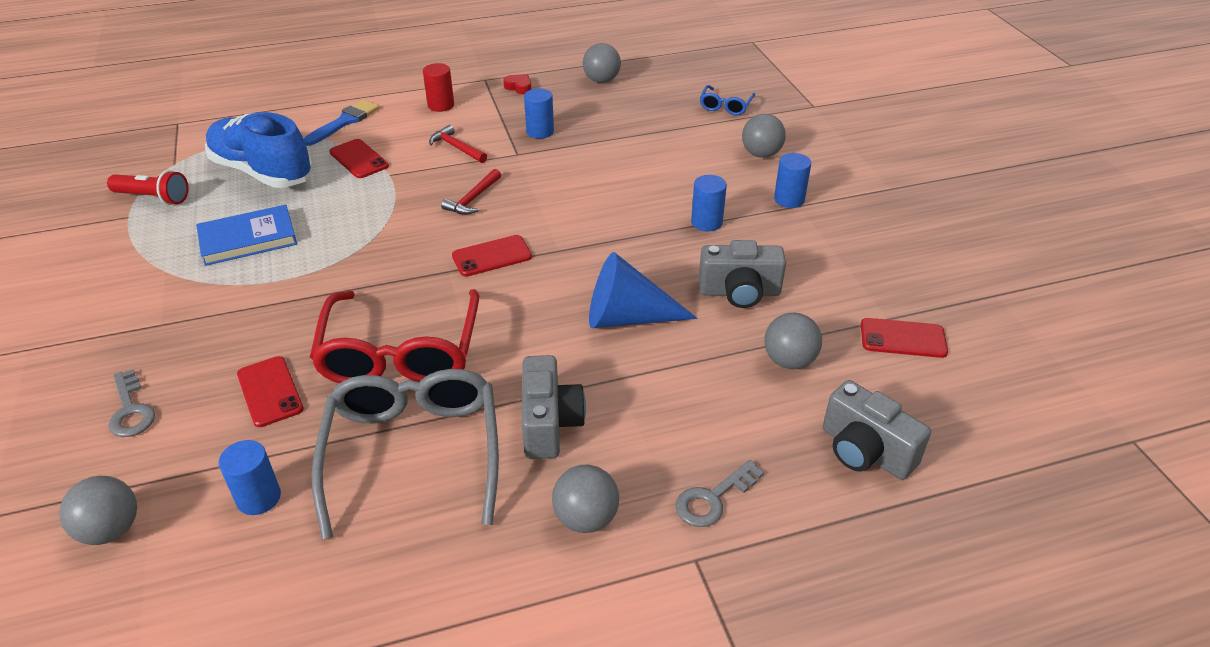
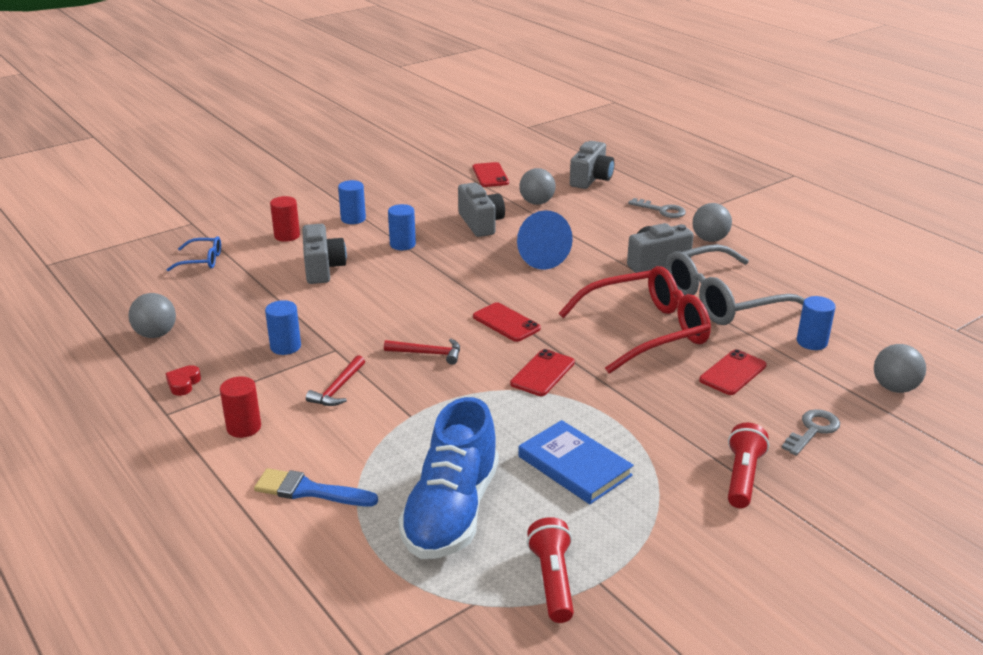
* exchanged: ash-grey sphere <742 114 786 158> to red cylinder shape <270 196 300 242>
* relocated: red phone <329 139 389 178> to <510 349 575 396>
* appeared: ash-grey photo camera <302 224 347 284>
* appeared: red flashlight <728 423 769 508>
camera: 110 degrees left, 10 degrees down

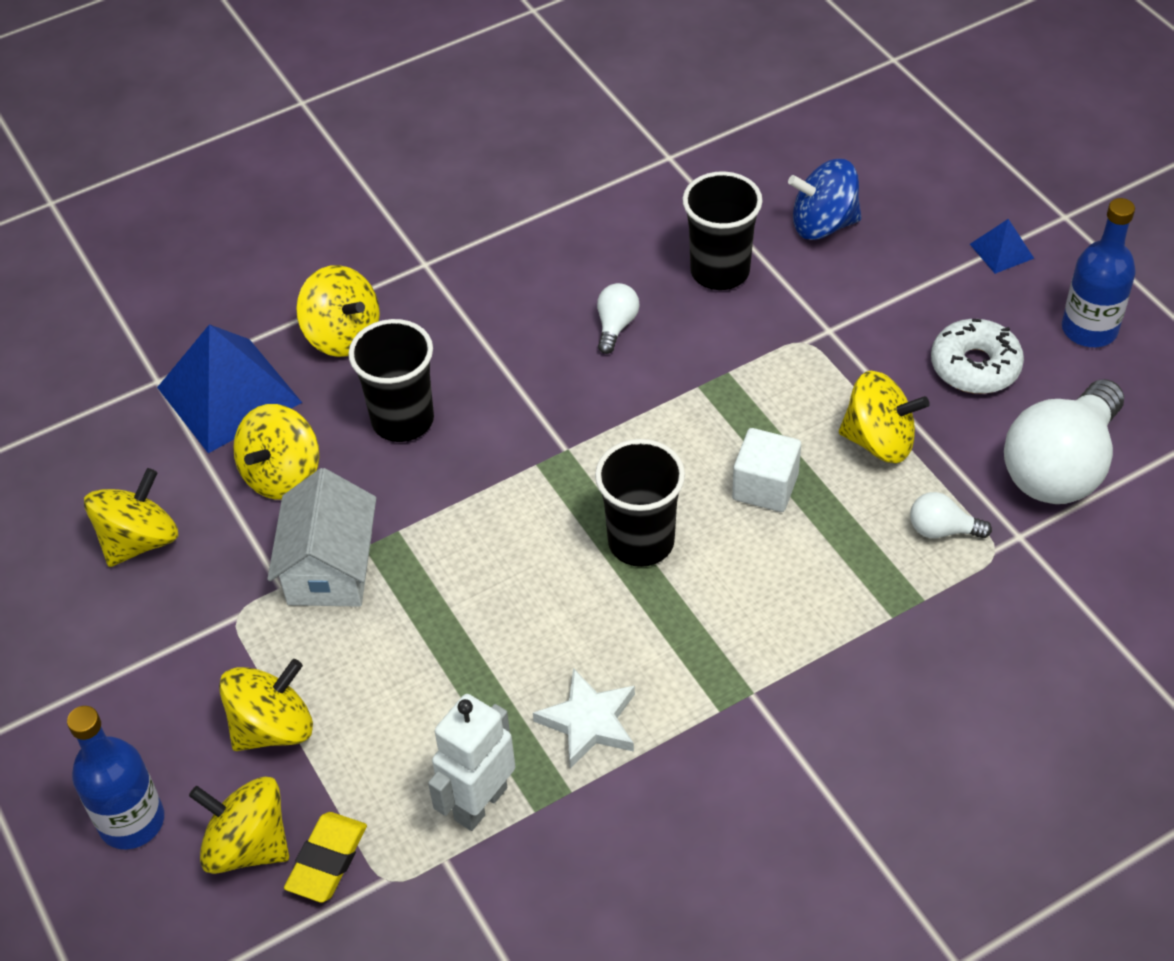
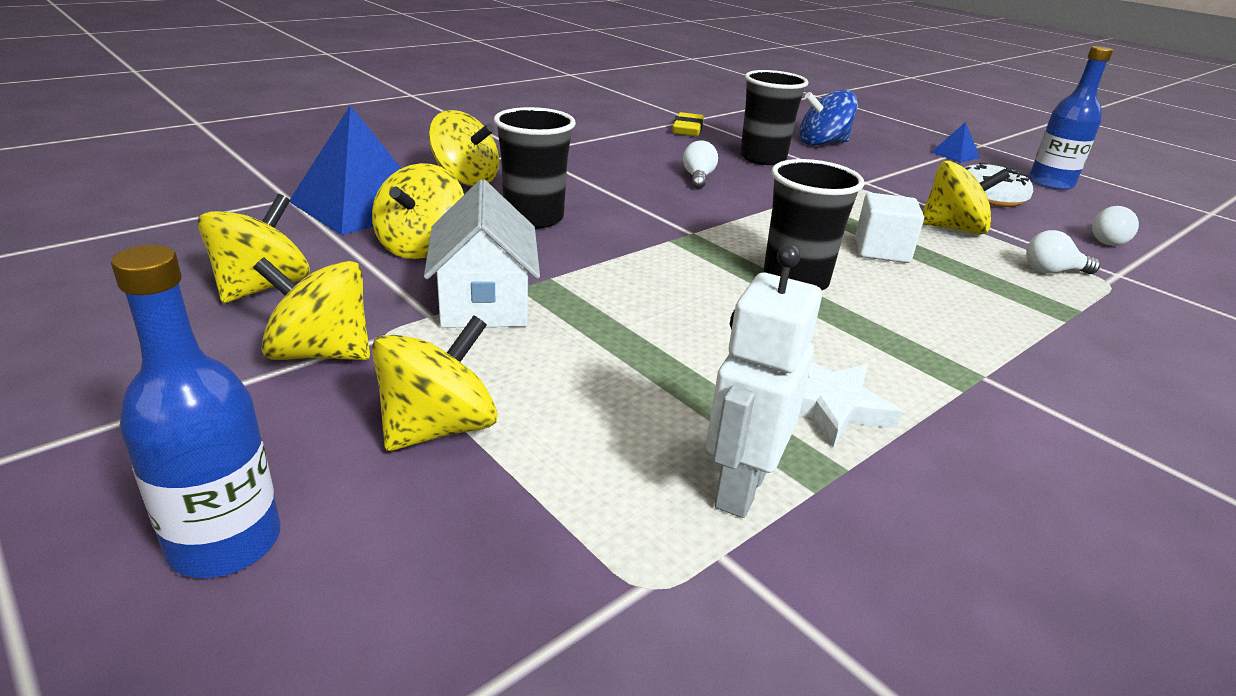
* size: pure white light bulb <1004 379 1124 504> = <1092 206 1139 246> x0.44
* relocated: golden whirligig <189 777 289 874> to <253 258 370 360>
* relocated: golden gum eraser <284 812 367 903> to <673 112 704 136>
camera: 15 degrees left, 20 degrees down

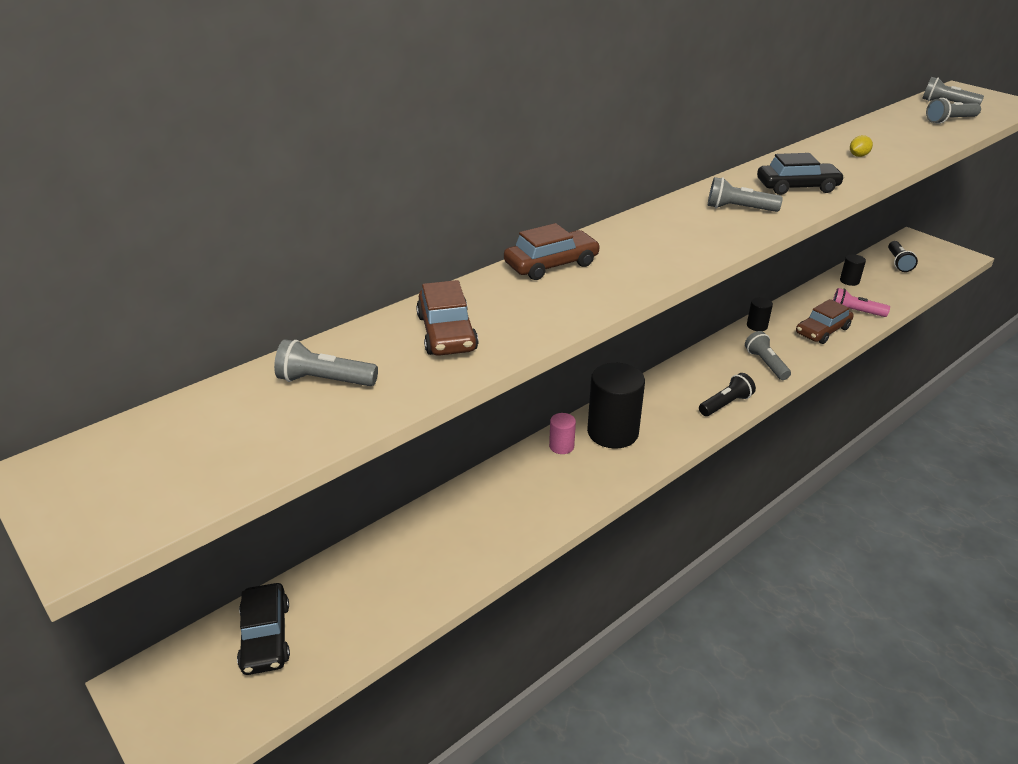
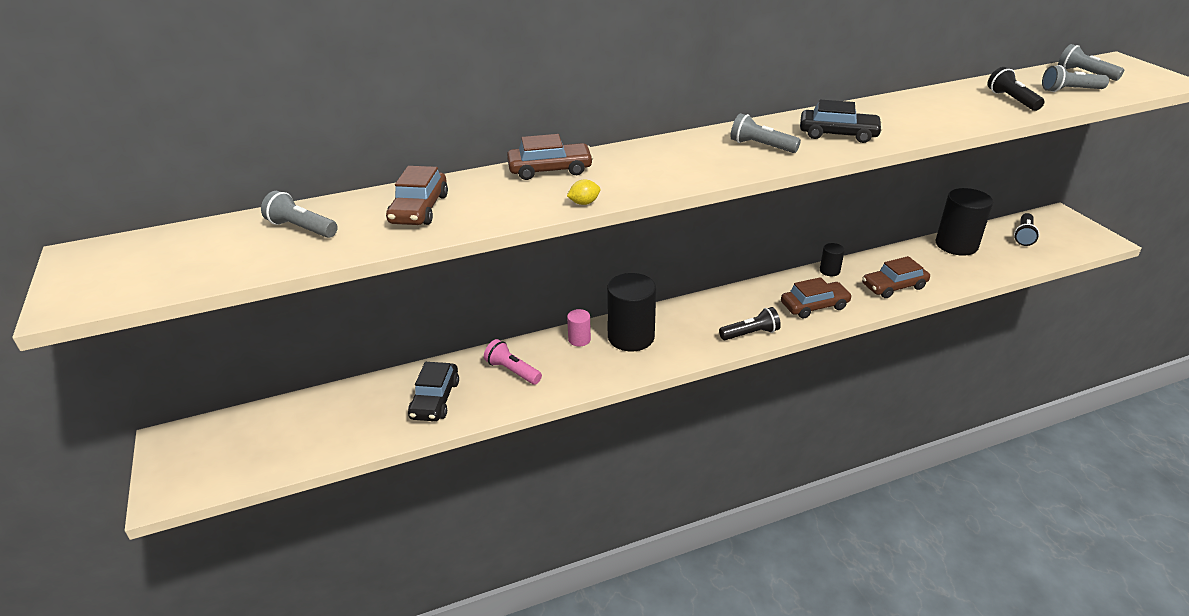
* relocated: golden citrus fruit <850 135 873 157> to <567 180 600 205>
* size: jet-black cylinder shape <840 254 866 286> = <936 188 993 256> x2.09
* relocated: pink flashlight <833 288 890 317> to <484 339 542 385>
* exchanged: ash-grey flashlight <745 331 791 380> to dark brown toy car <781 277 852 318>
* relocated: jet-black toy car <237 583 290 675> to <408 362 459 421>
* appeared: jet-black flashlight <988 67 1045 111>
camera: 20 degrees right, 0 degrees up

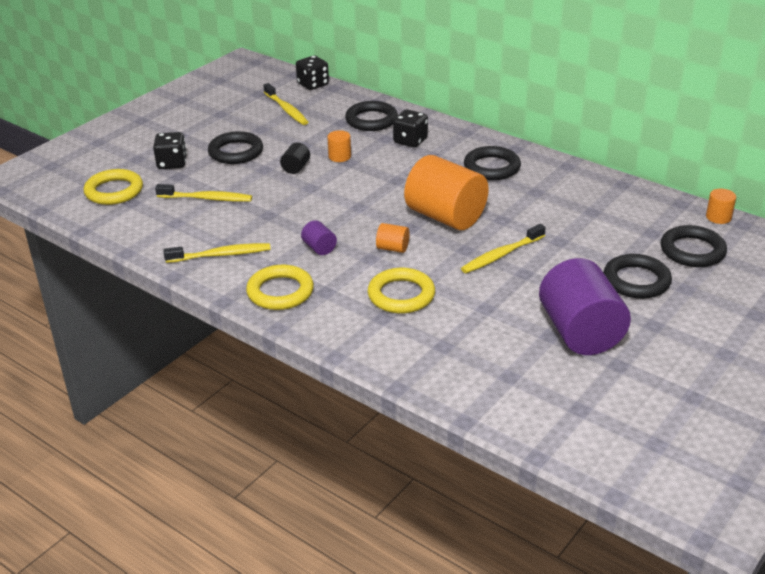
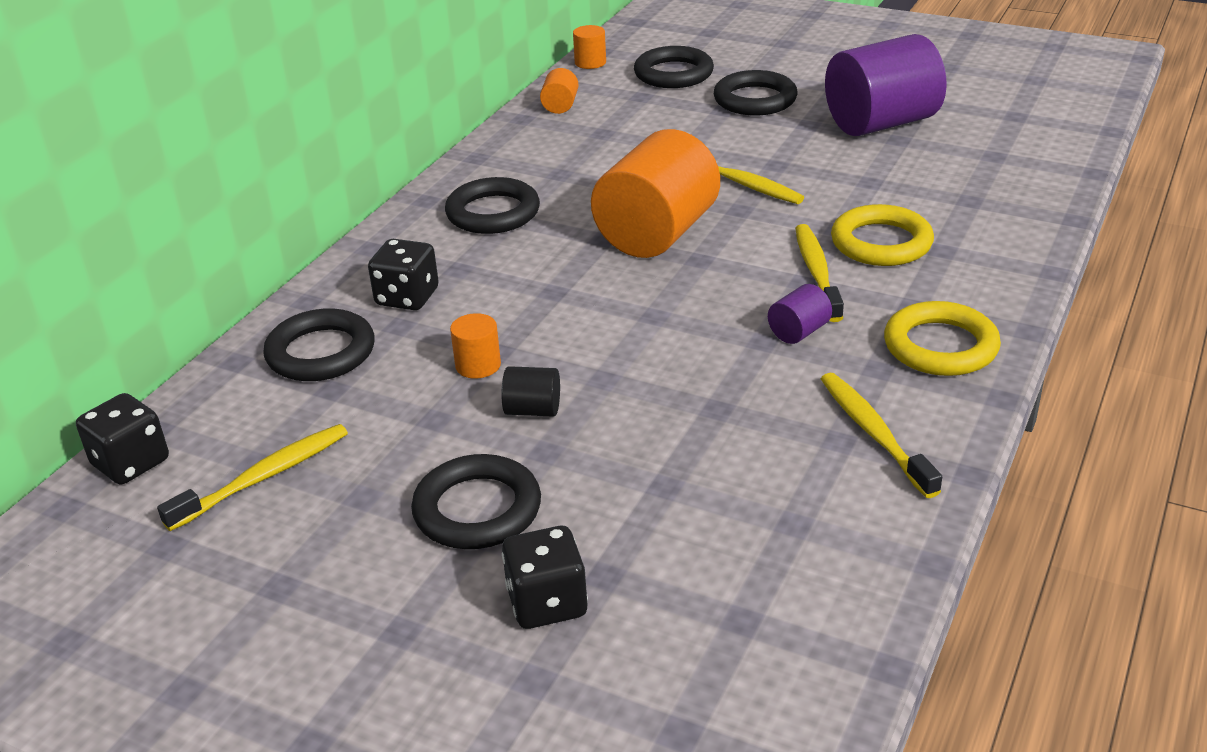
* missing: golden torus <84 169 143 205>
* relocated: golden toothbrush <155 184 252 202> to <795 224 844 322>
* relocated: bright orange cylinder shape <376 223 410 253> to <540 68 578 114>
camera: 100 degrees left, 0 degrees up

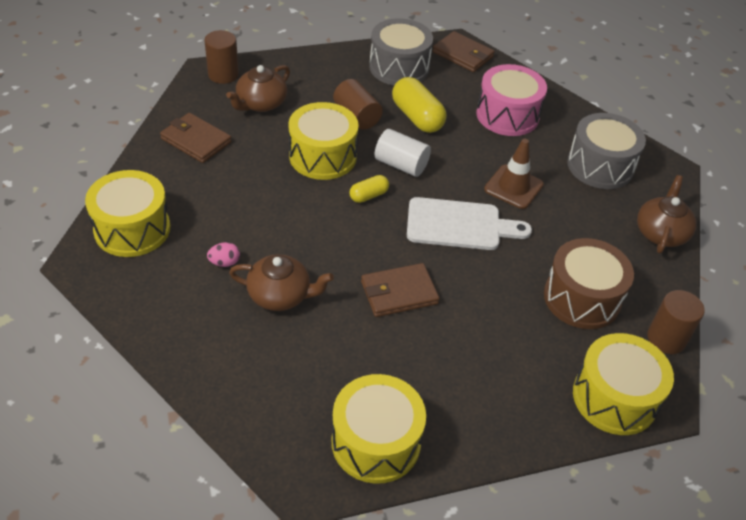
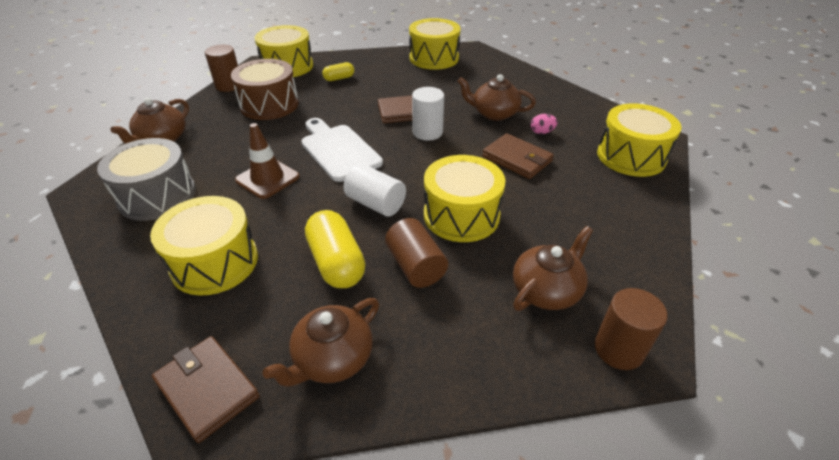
* exchanged: ash-grey toy drum <369 18 433 85> to dark brown teapot <263 298 379 386>
* colour: pink toy drum <476 64 547 136> to golden toy drum <150 196 258 296>
* relocated: dark brown billfold <160 113 232 163> to <482 133 554 179>
* relocated: golden pill <349 175 389 203> to <322 62 354 81>
* spun: pure white cutting board <407 197 532 250> = <301 118 383 182> 45 degrees clockwise
* appeared: pure white cylinder shape <412 87 444 141>
camera: 170 degrees left, 5 degrees down

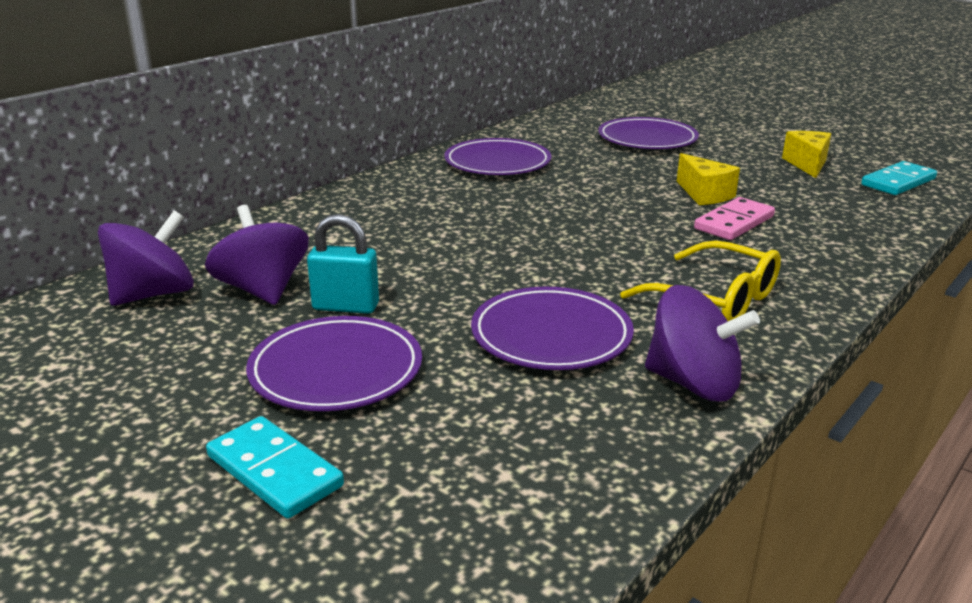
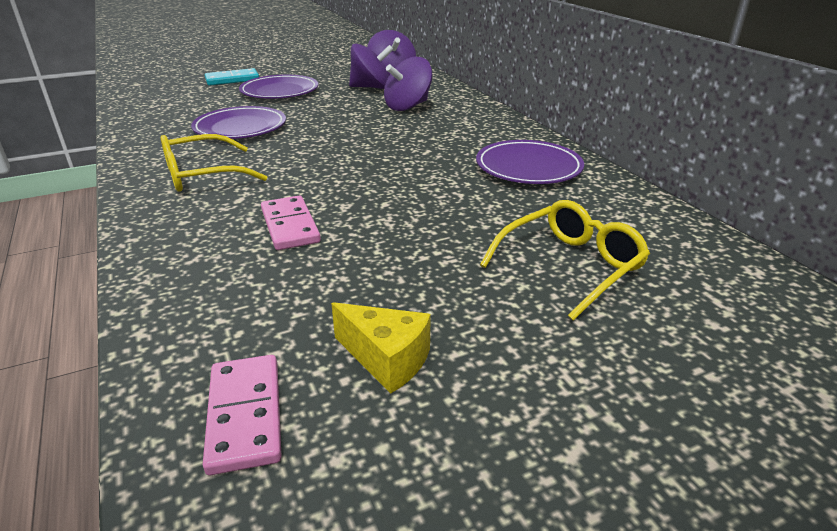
* exchanged: violet dinner plate <598 117 699 149> to golden spectacles <480 200 650 320>
* missing: golden cheese <677 153 740 205>
* colour: teal domino tile <861 161 937 195> to pink domino tile <203 355 282 475>
* missing: teal small lock <307 214 379 314>
* relocated: violet whirligig <645 285 760 401> to <384 57 433 111>
camera: 115 degrees right, 5 degrees up

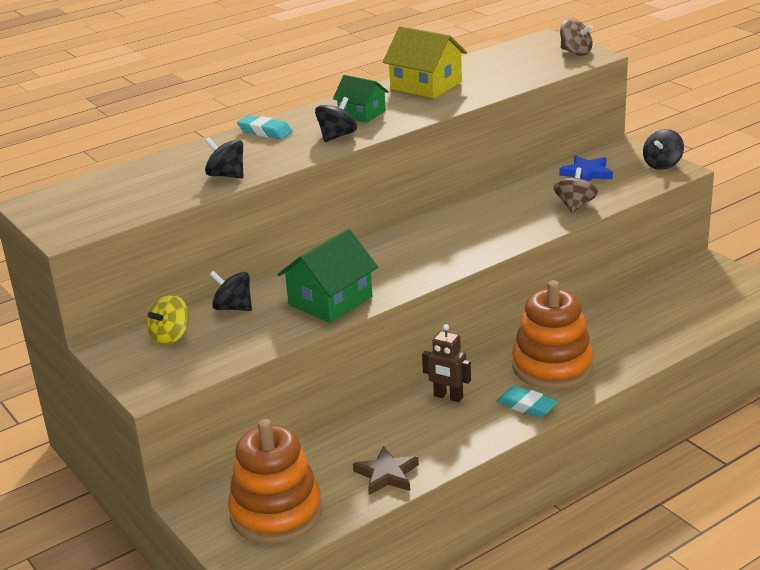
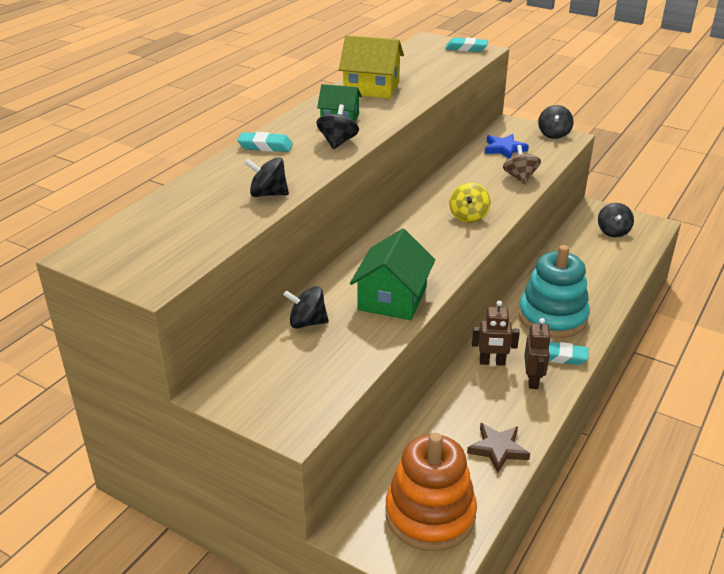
* exchanged: dark brown whirligig <560 19 593 56> to teal gum eraser <445 38 488 52>
* colour: bright orange ring stacker <512 280 593 389> to teal ring stacker <518 245 590 338>
* relocated: golden whirligig <147 295 189 345> to <449 183 490 223>
* appeared: jet-black whirligig <598 203 634 237>
* appeared: dark brown toy robot <524 318 551 389>
camera: 25 degrees left, 5 degrees up

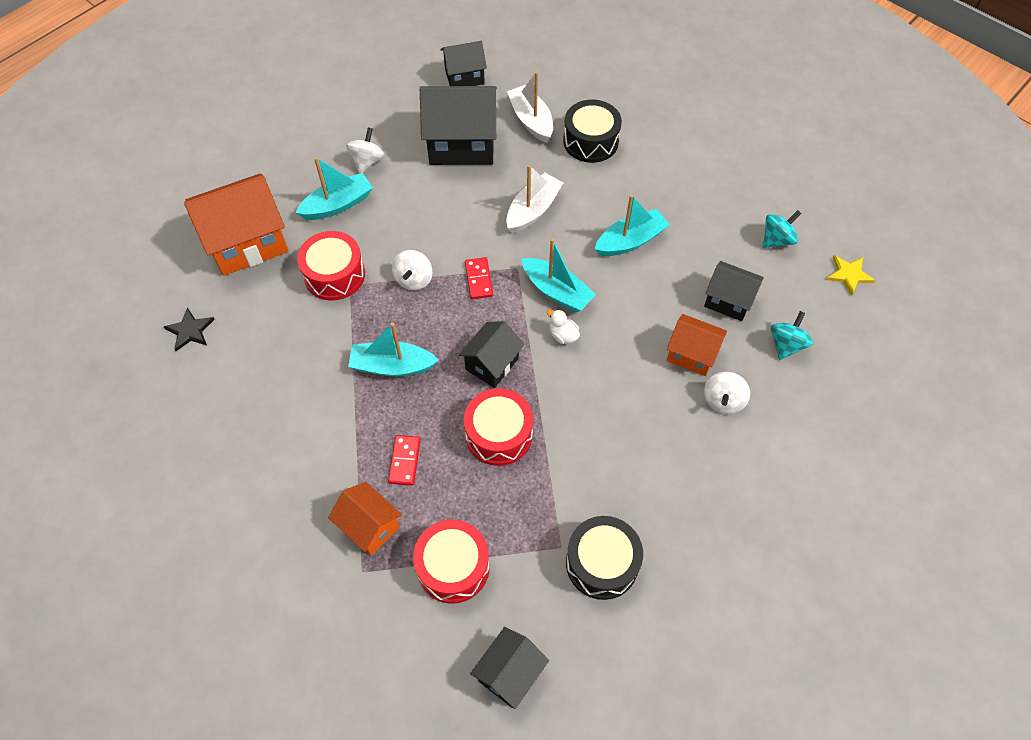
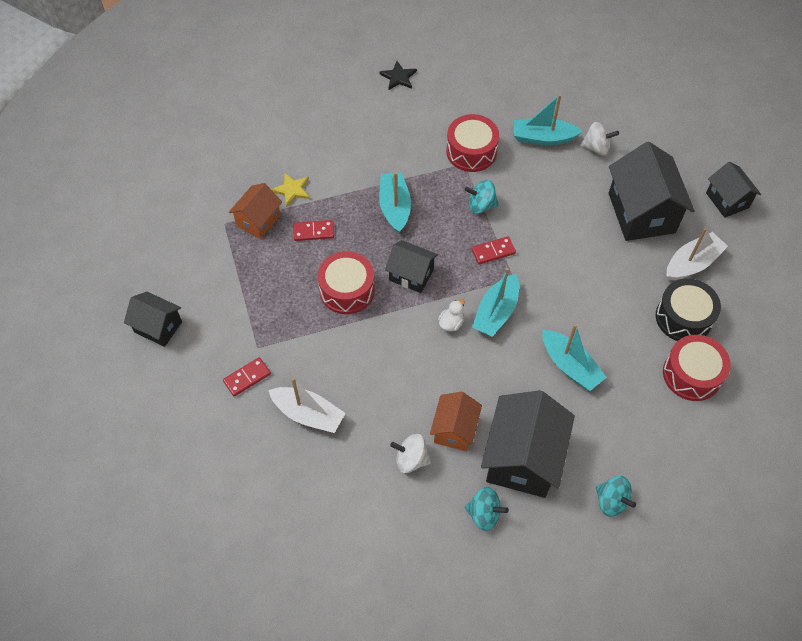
* spun: teal toy boat <295 157 373 220> = <513 94 582 146> 135 degrees clockwise
* relocated: pure white toy boat <506 165 563 233> to <268 377 345 433>
* missing: bright orange cottage <184 174 289 276>
* colour: pure white whirligig <392 250 432 290> to teal whirligig <465 180 499 214>
* relocated: golden star shape <826 255 876 296> to <271 173 310 207>
* size: jet-black cottage <704 261 764 321> = <481 390 575 498> x1.75
* exchanged: jet-black toy drum <566 516 643 600> to red domino tile <223 357 271 397>
* relocated: red toy drum <413 519 490 604> to <663 335 731 401>
camera: 80 degrees right, 0 degrees up

